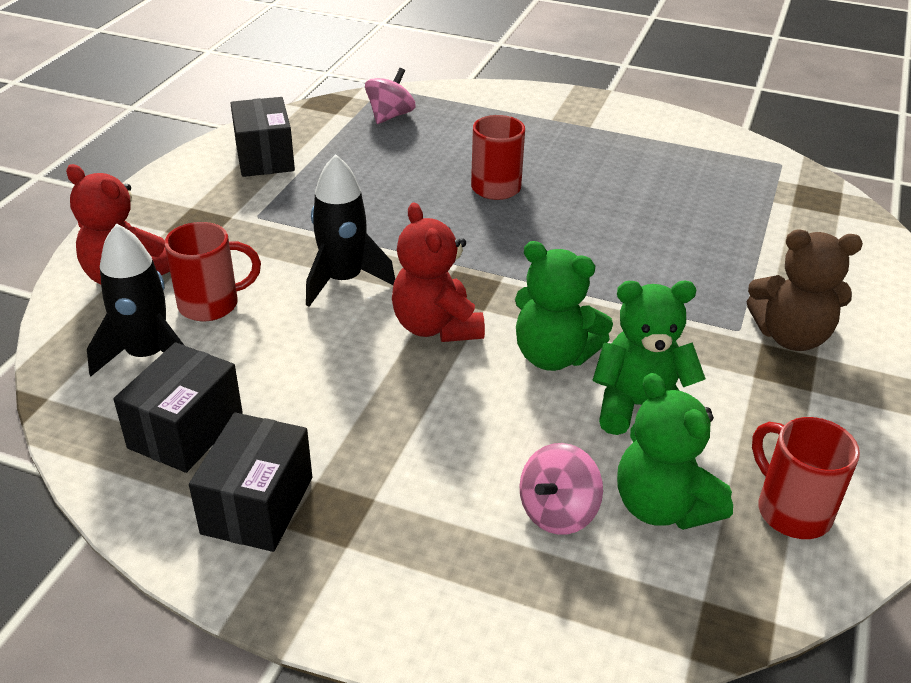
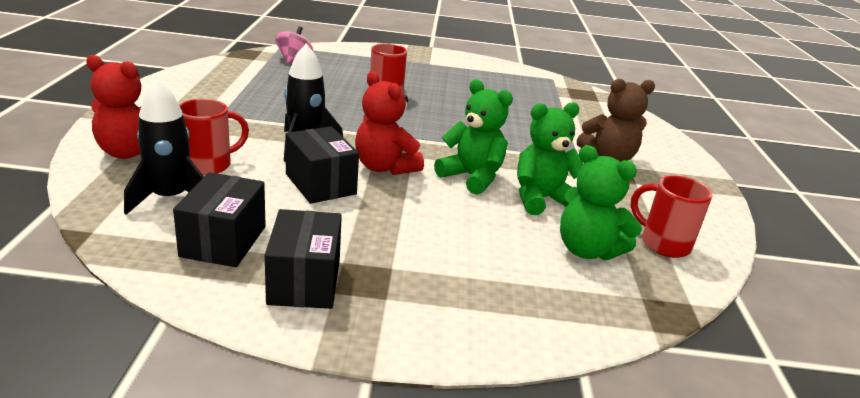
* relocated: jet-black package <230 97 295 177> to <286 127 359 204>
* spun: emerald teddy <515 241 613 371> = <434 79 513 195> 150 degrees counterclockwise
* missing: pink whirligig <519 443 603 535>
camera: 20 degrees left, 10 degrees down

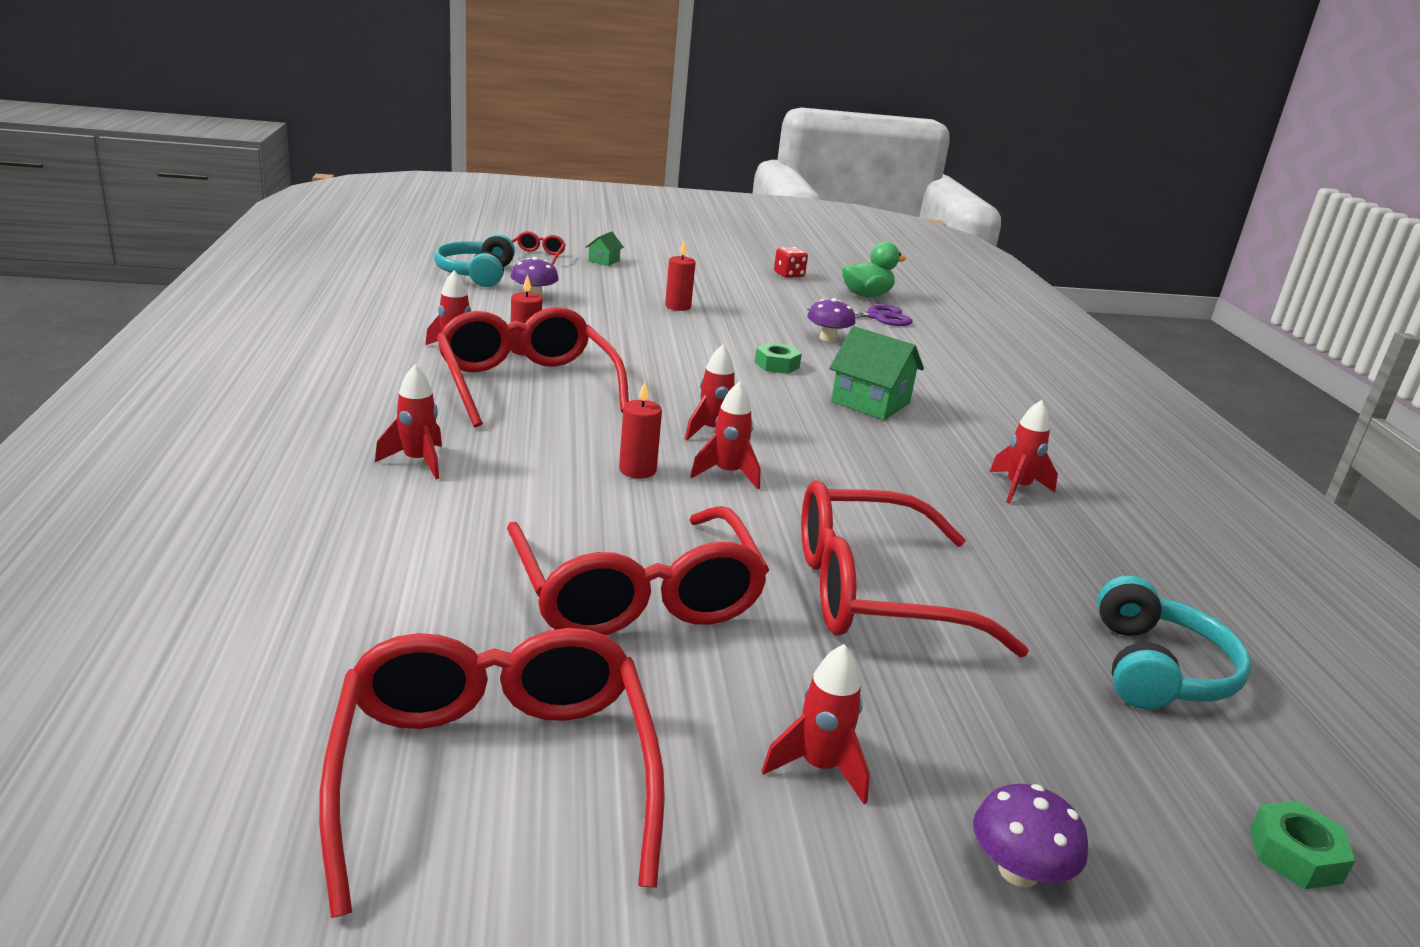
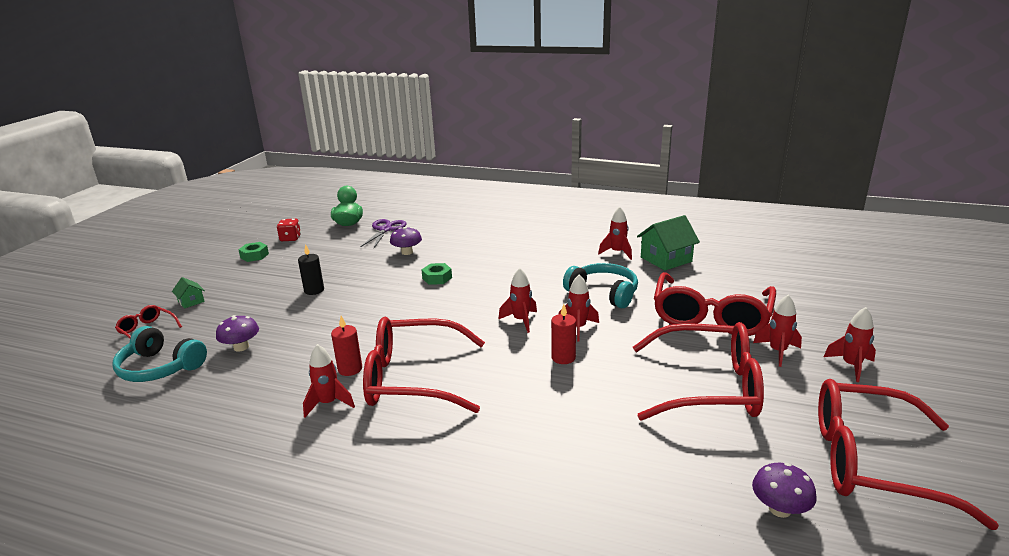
* colour: red candle <665 241 696 311> to jet-black candle <298 244 324 295>
* relocated: emerald cottage <829 326 924 420> to <637 215 700 270>
* relocated: red spaceship <375 365 442 479> to <753 295 802 367>
* relocated: teal over-ear headphones <1097 575 1251 710> to <563 263 638 309>
* relocated: violet fungus <973 784 1088 887> to <752 463 817 518>
* relocated: emerald nut <1250 801 1355 889> to <238 242 269 262>
camera: 60 degrees left, 0 degrees up

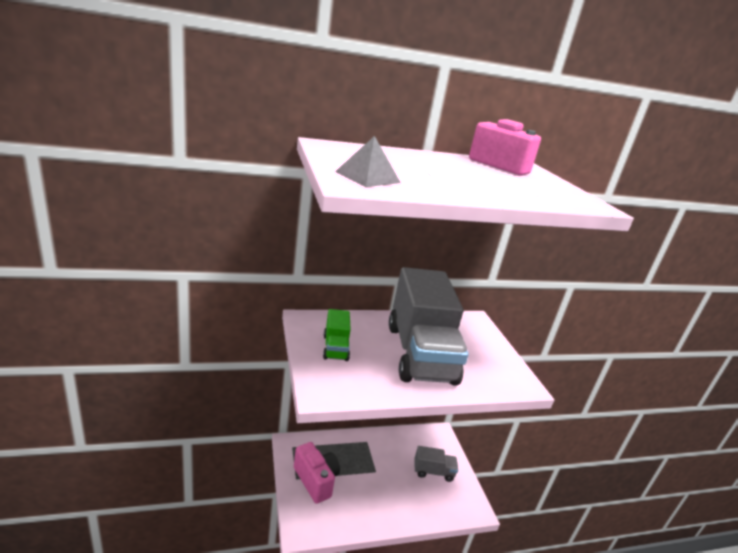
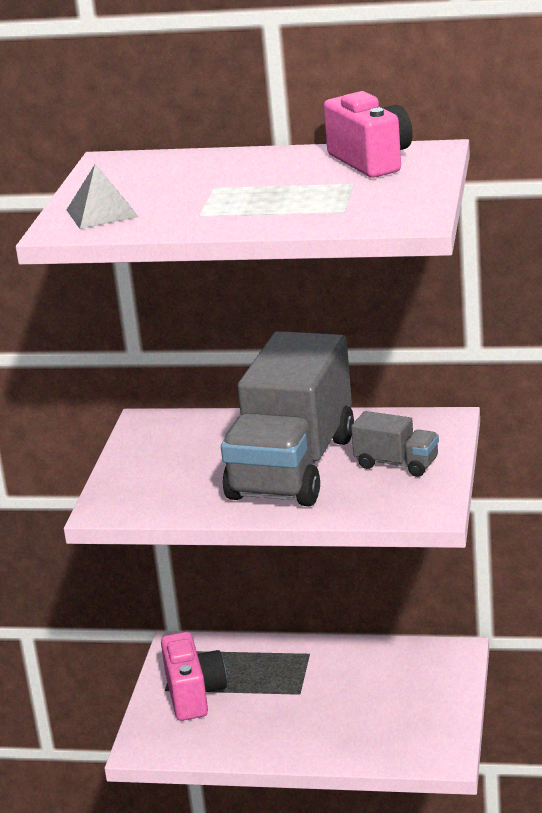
* missing: emerald toy truck <323 309 351 361>
* relocated: ash-grey toy truck <414 446 458 482> to <351 411 439 477>
camera: 30 degrees right, 0 degrees up

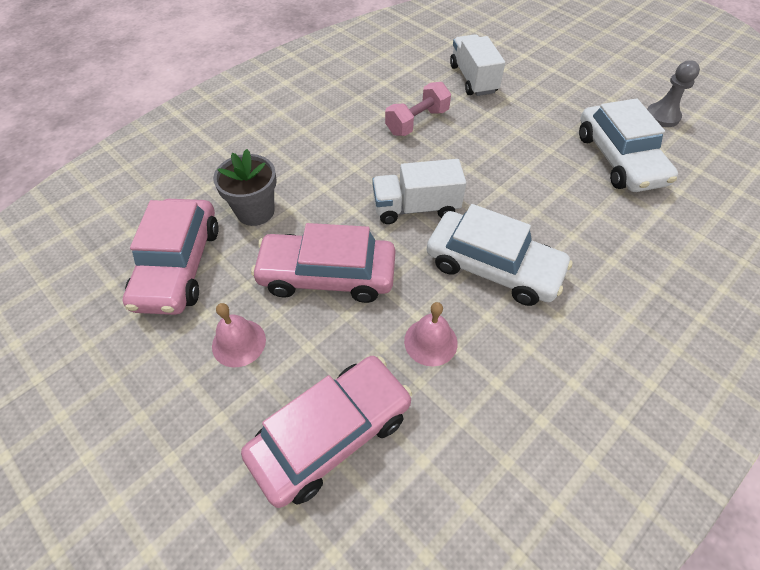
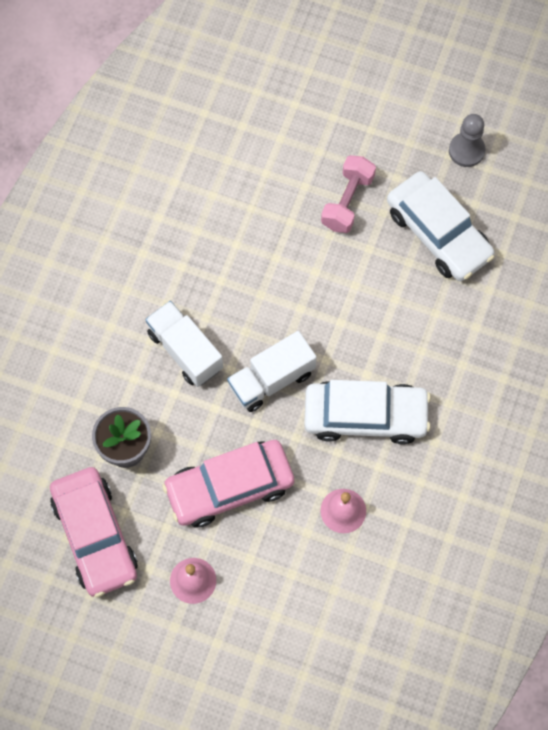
* relocated: pure white toy truck <450 34 505 96> to <145 301 223 387>
* relocated: pink dumbbell <385 82 451 136> to <321 155 376 233>
* missing: pink toy car <241 356 412 508>
camera: 25 degrees left, 15 degrees up

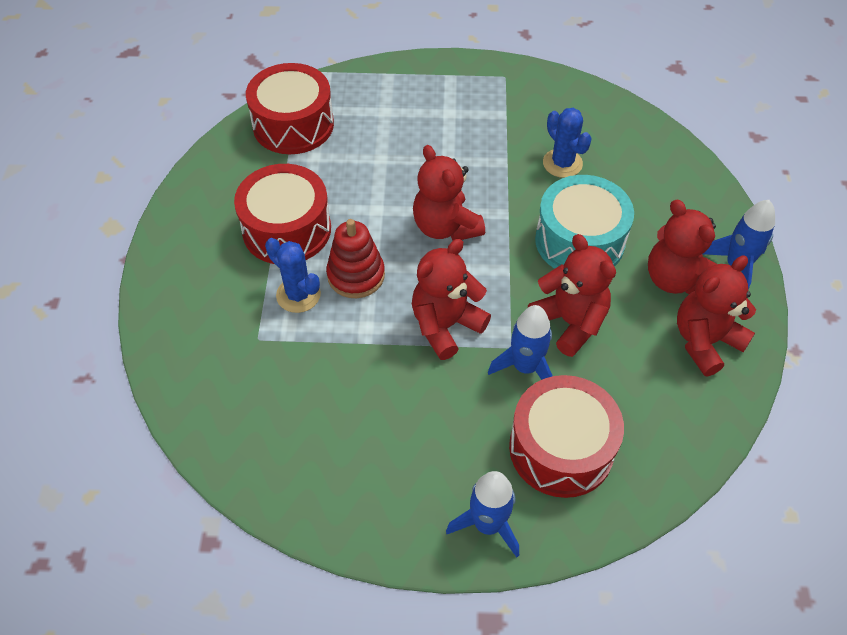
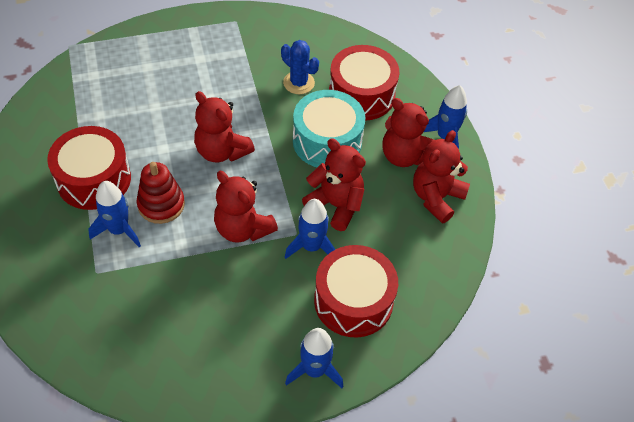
* relocated: red toy drum <246 63 334 154> to <329 45 399 121>
* exchanged: cobalt cactus <265 238 321 313> to cobalt spaceship <88 181 141 247>
* spun: red teddy <412 239 491 360> = <214 171 278 243> 75 degrees counterclockwise
camera: 20 degrees left, 0 degrees up

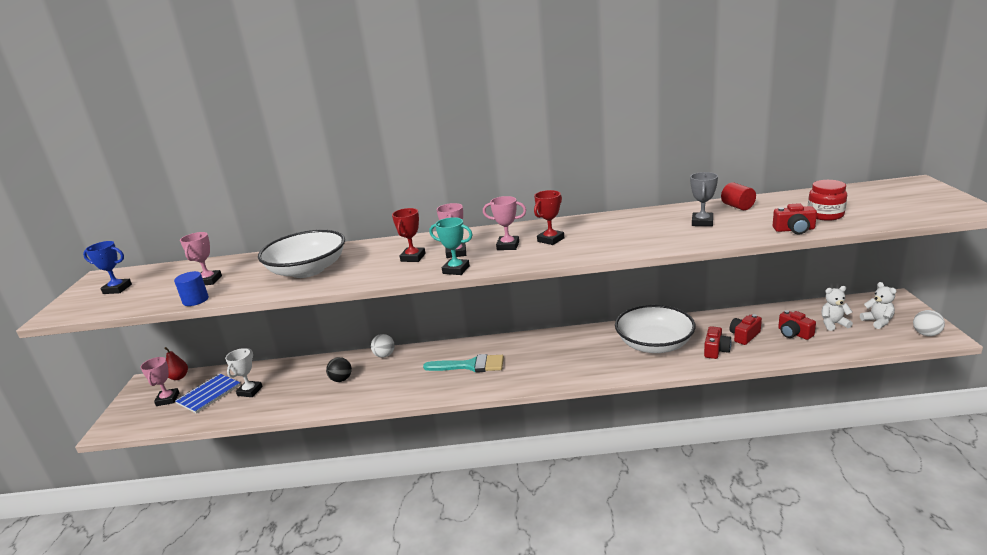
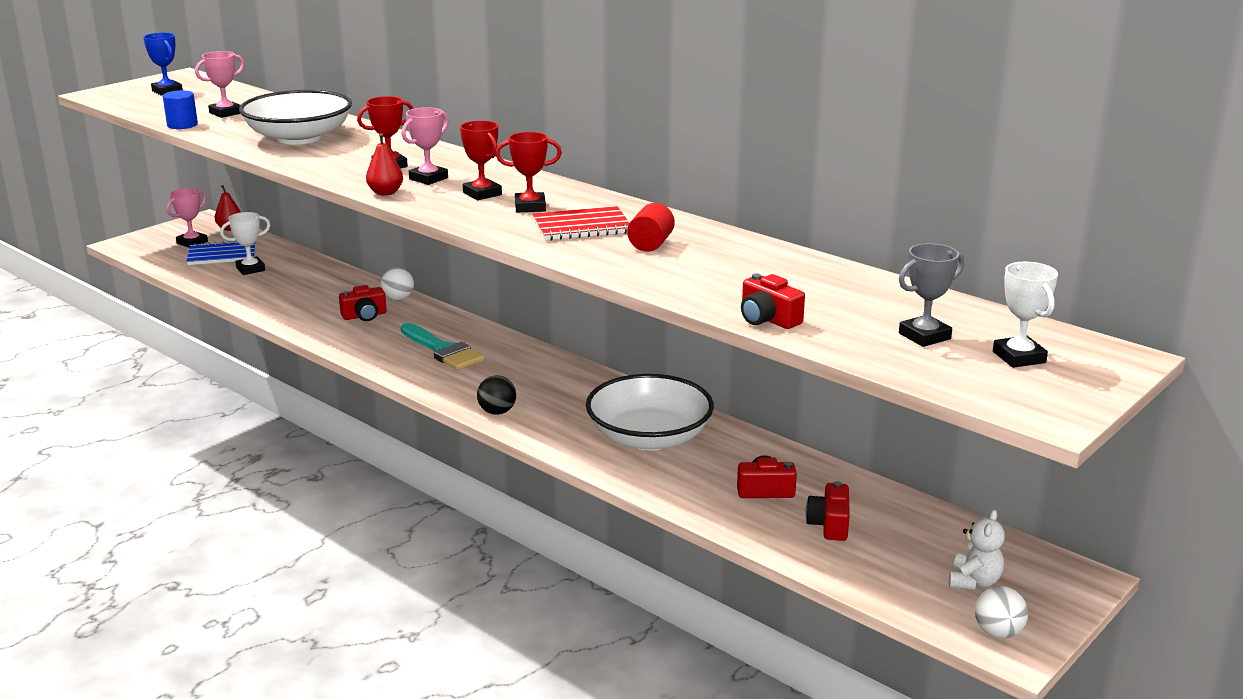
* relocated: ash-grey trophy <690 172 718 226> to <899 243 964 347>
* missing: red jar <808 180 847 221>
* relocated: red cylinder shape <721 182 756 210> to <627 203 675 252>
* colour: pink trophy <483 196 526 250> to red trophy <460 120 502 200>
* exchanged: teal trophy <430 217 473 275> to red toy pear <366 133 403 196>
* missing: pure white teddy <822 286 853 331>
* relocated: red photo camera <704 326 732 359> to <339 285 387 321>
* relocated: jet-black sphere <326 357 352 382> to <477 375 516 415>
* appeared: red notebook <533 206 629 241>
* appeared: pure white trophy <993 262 1058 368>
camera: 40 degrees right, 0 degrees up

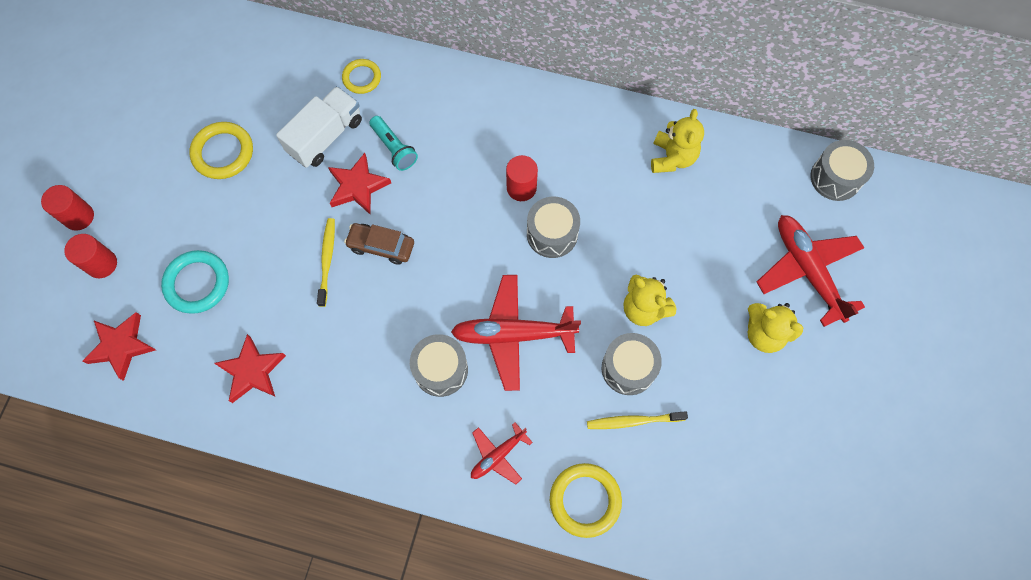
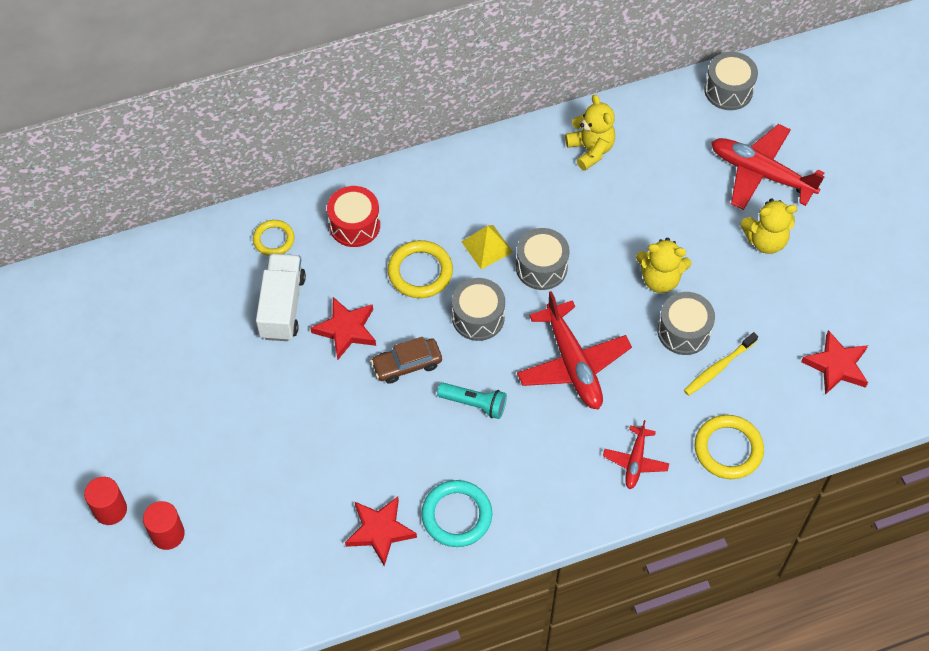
* relocated: teal flashlight <369 116 418 171> to <437 383 507 419>
* relocated: golden torus <189 122 253 179> to <388 240 453 298>
* exchanged: red cylinder shape <506 155 538 201> to golden pyramid shape <461 225 513 269>
* missing: golden toothbrush <317 218 335 307>
* relocated: teal torus <161 250 229 314> to <421 480 492 547>
* spun: red aeroplane <451 275 581 391> = <517 291 632 409> 75 degrees counterclockwise
* relocated: red star shape <83 312 156 381> to <801 330 868 395>
* relocated: ash-grey toy drum <410 334 468 397> to <452 278 505 341>
* appeared: red toy drum <327 186 380 247>
camera: 35 degrees left, 10 degrees down

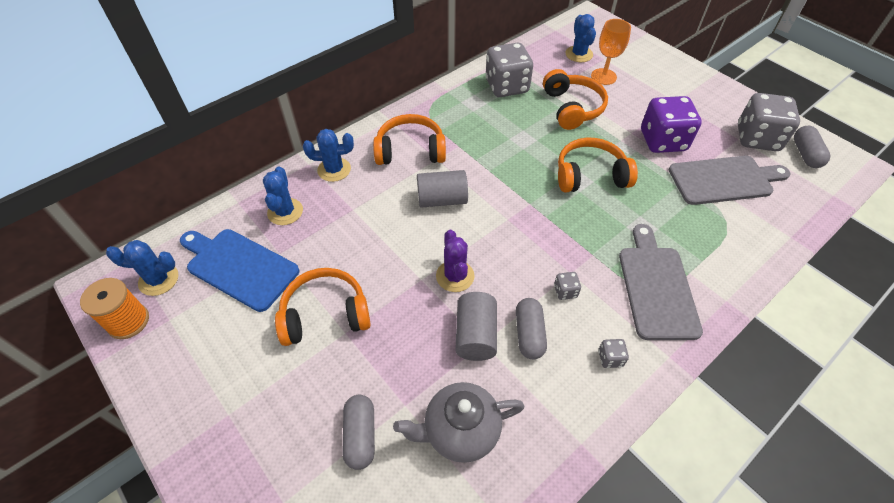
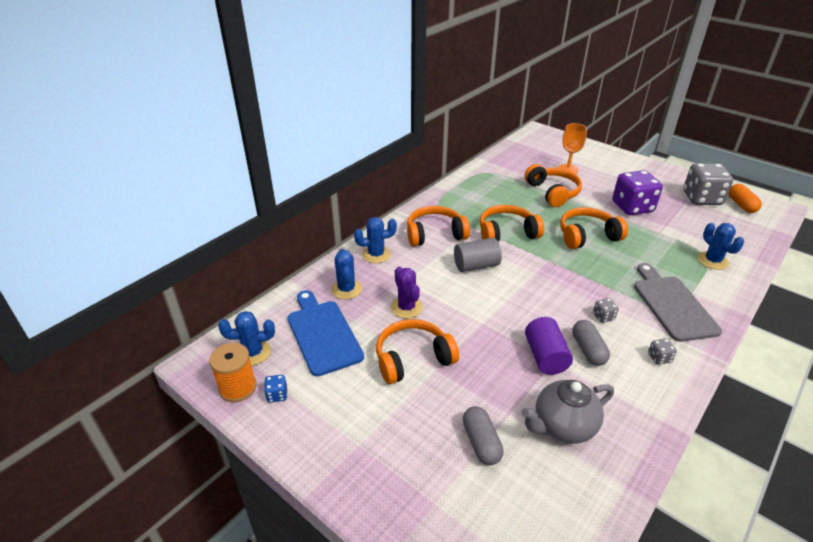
* relocated: cobalt cactus <565 14 596 62> to <698 223 744 270>
* missing: ash-grey game die <485 43 533 97>
* colour: ash-grey pill <794 126 830 168> to bright orange pill <729 184 762 213>
* missing: ash-grey cutting board <669 156 791 205>
* spun: cobalt cutting board <180 229 299 312> = <288 290 364 377> 45 degrees clockwise
* relocated: violet cactus <436 230 475 292> to <391 267 423 319>
* colour: ash-grey cylinder shape <455 292 497 361> to violet cylinder shape <525 317 573 375>
* appeared: bright orange over-ear headphones <480 205 544 242>
* appeared: cobalt game die <264 375 287 403>
camera: 10 degrees left, 15 degrees down

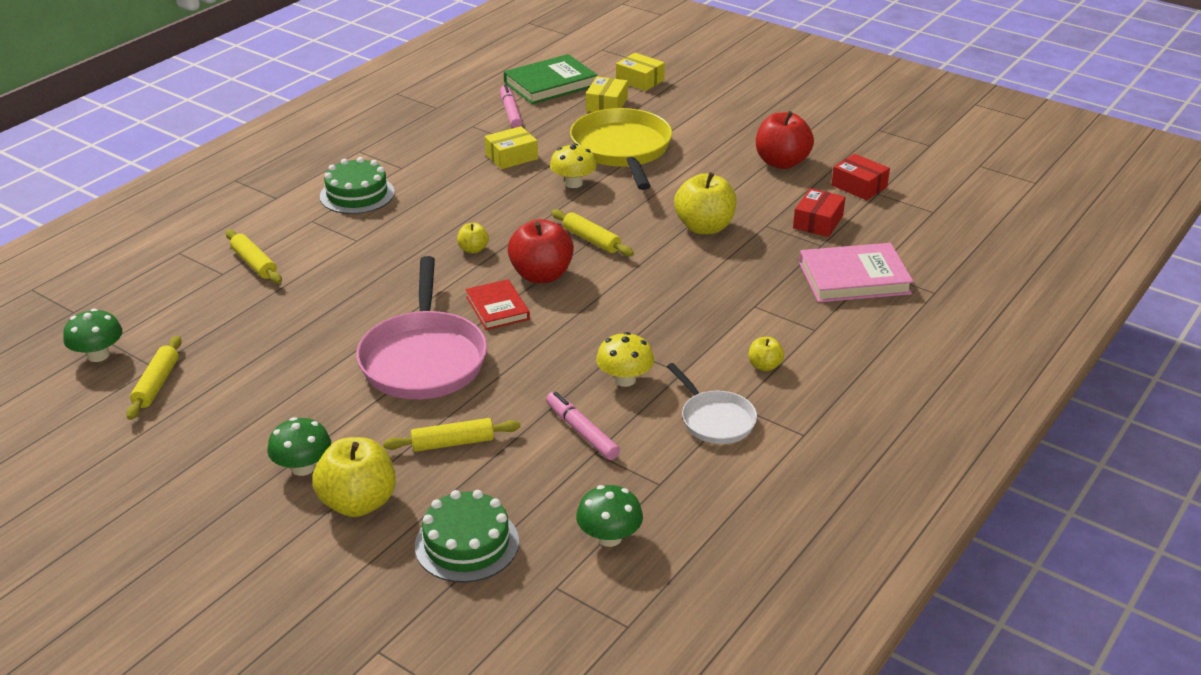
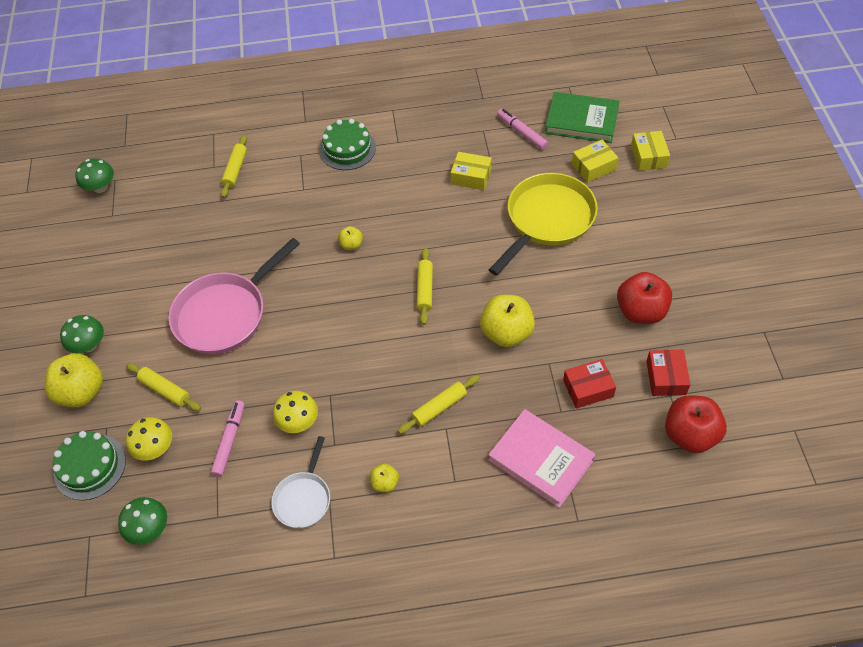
* spun: pink marker pen <500 84 522 128> = <497 109 548 150> 75 degrees counterclockwise
* relocated: golden fungus <550 143 597 188> to <126 417 172 461>
* relocated: red apple fruit <508 219 574 283> to <665 395 727 453>
* missing: red hardcover <466 279 530 330>
* relocated: golden dough roller <126 336 182 420> to <398 375 480 434>
camera: 50 degrees right, 20 degrees up

